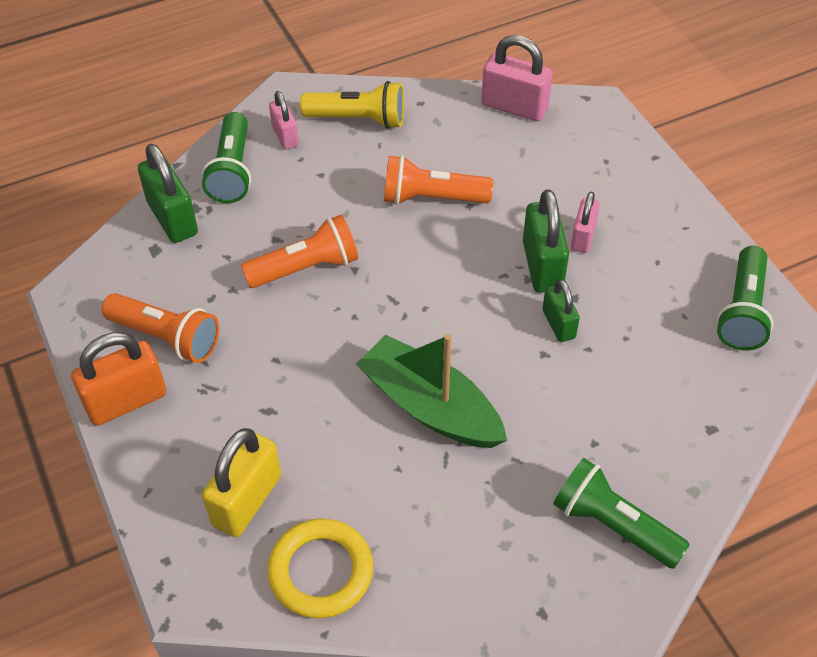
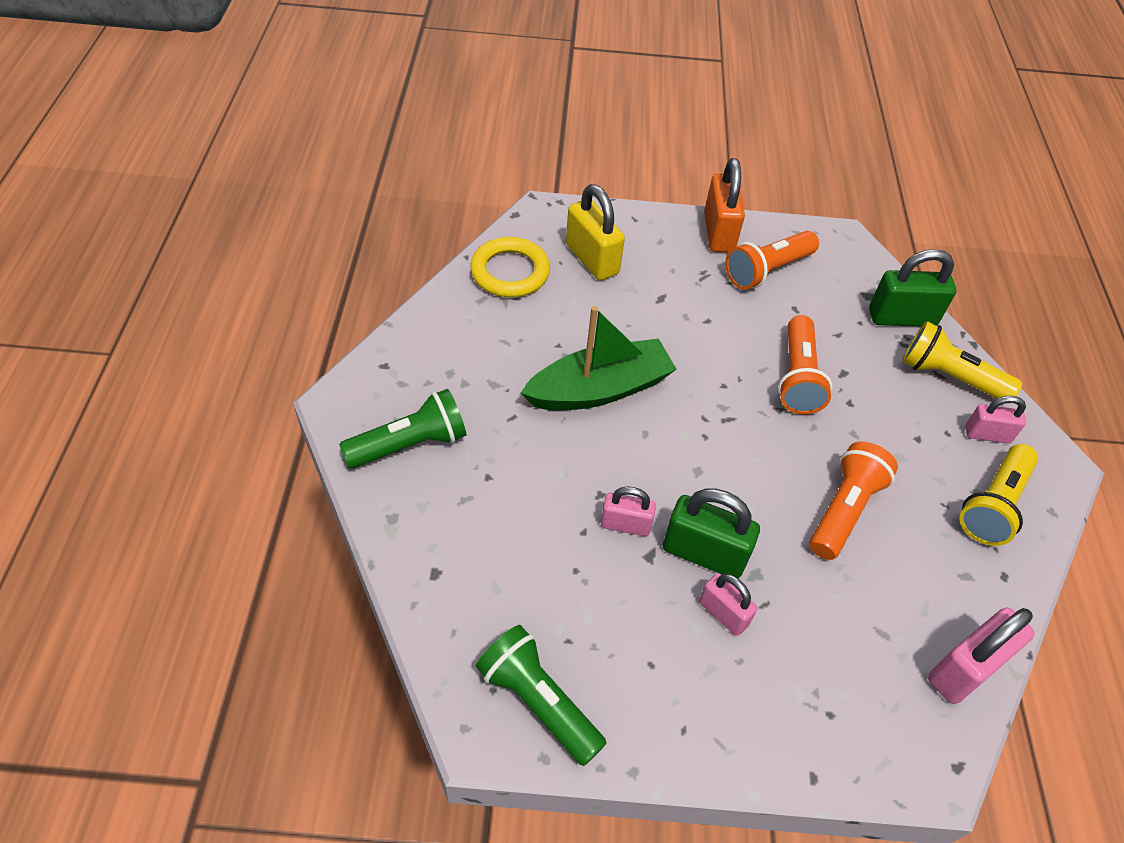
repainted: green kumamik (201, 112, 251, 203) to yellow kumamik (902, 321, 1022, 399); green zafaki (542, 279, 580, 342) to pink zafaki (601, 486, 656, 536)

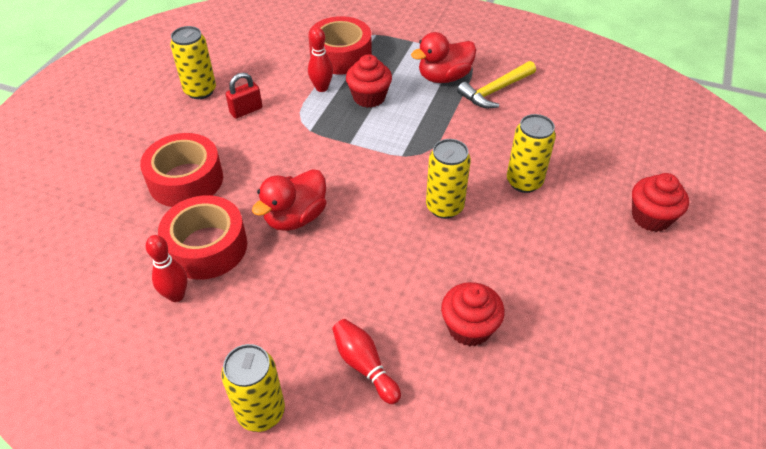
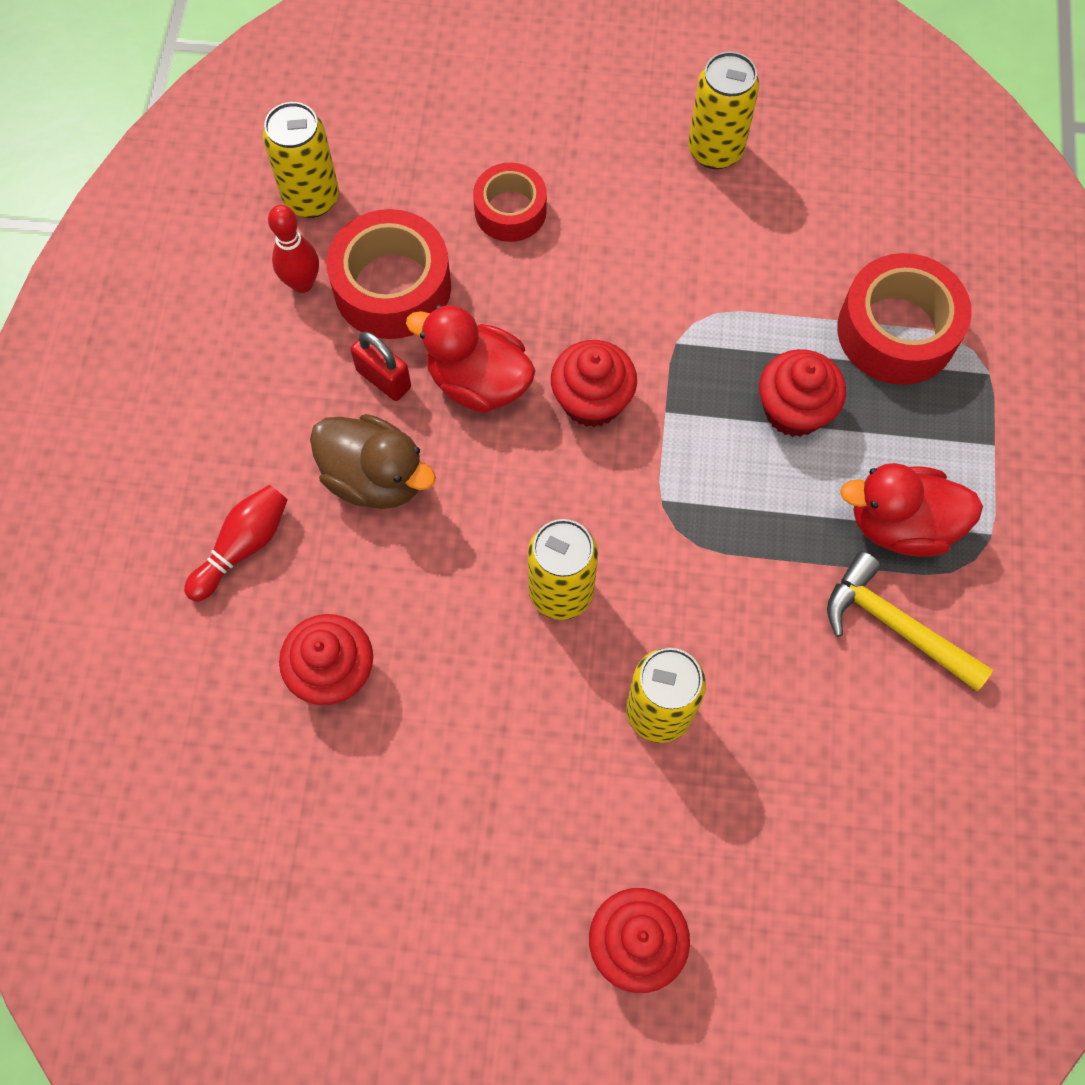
gone: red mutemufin (308, 27, 333, 92)
new: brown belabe (310, 414, 436, 509); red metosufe (551, 340, 637, 427)
shifted: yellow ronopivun (221, 344, 285, 432) to (263, 102, 339, 218); red zafaki (226, 73, 262, 119) to (350, 331, 411, 401)
rotated: red belabe (411, 32, 476, 83) = (840, 463, 983, 557) 45 degrees counterclockwise
scaled: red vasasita (140, 133, 223, 207) = (473, 163, 547, 242) x0.63

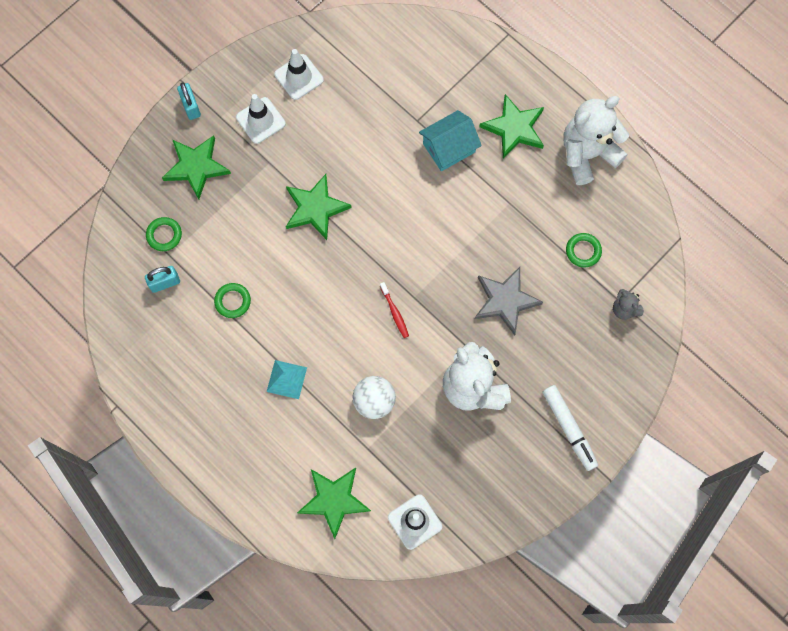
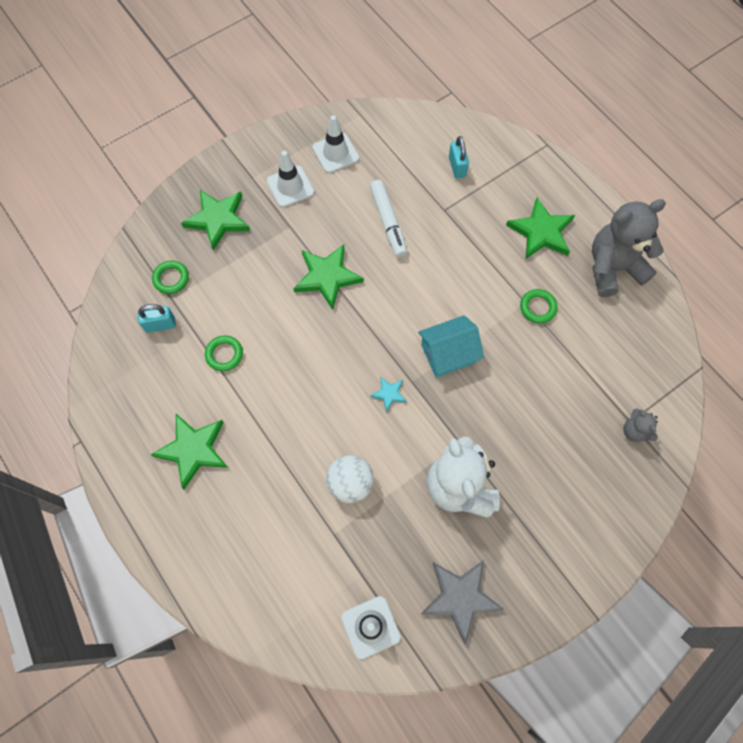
gone: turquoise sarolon (267, 360, 307, 399)
shifted: turquoise zafaki (177, 82, 201, 120) to (449, 136, 469, 178); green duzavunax (297, 468, 371, 539) to (151, 414, 228, 489); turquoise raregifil (419, 110, 482, 171) to (418, 315, 484, 378); grey duzavunax (475, 267, 543, 336) to (421, 560, 505, 644); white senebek (543, 385, 598, 471) to (370, 180, 407, 258); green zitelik (566, 233, 602, 267) to (520, 289, 558, 323)
swapped: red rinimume (380, 282, 409, 338) to turquoise duzavunax (370, 377, 407, 412)
repainted: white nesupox (563, 96, 629, 185) to grey nesupox (592, 199, 666, 297)

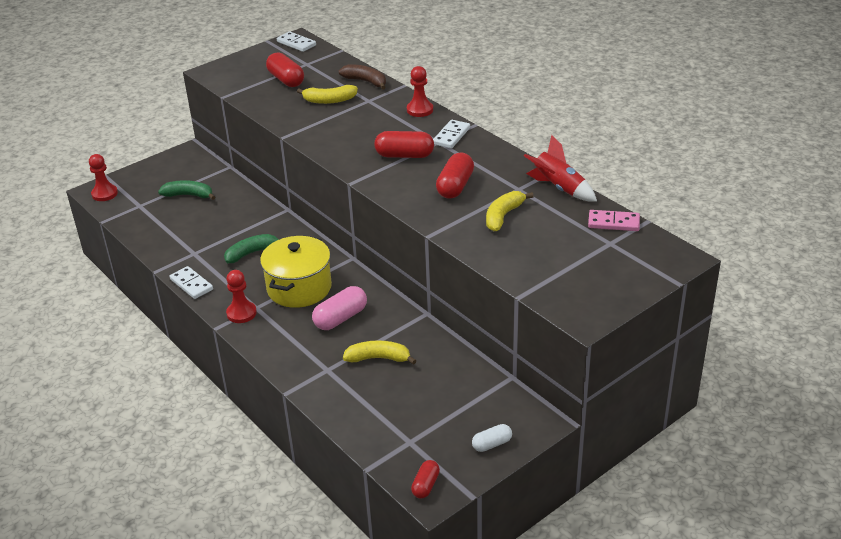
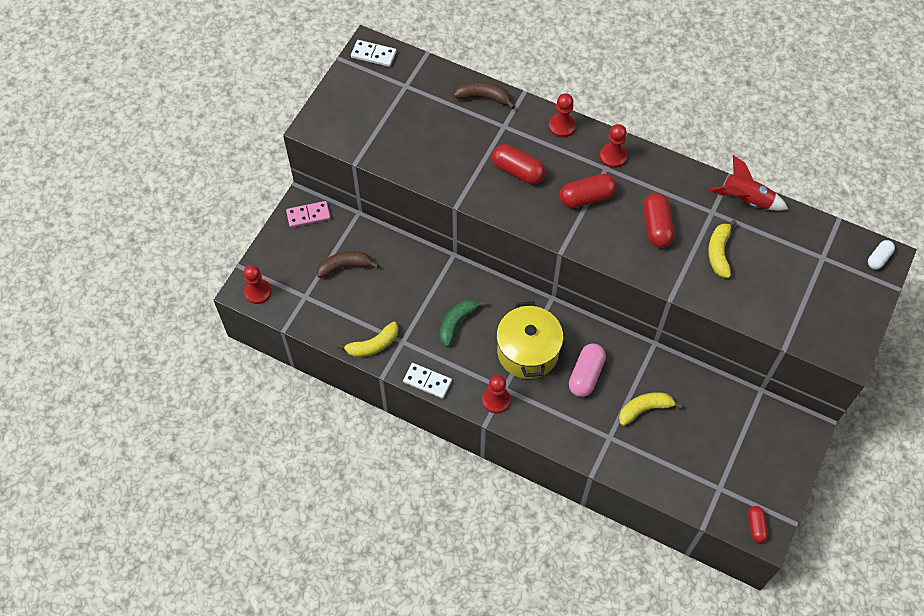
shifted: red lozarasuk (266, 52, 304, 87) to (492, 144, 546, 184); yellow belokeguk (297, 85, 358, 104) to (337, 321, 398, 357); white lozarasuk (472, 424, 512, 452) to (868, 240, 895, 270); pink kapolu (588, 210, 640, 231) to (286, 201, 331, 228)
swapped: white kapolu (433, 120, 470, 149) to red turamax (600, 124, 628, 168)
repainted: green belokeguk (158, 180, 215, 200) to brown belokeguk (317, 251, 379, 278)

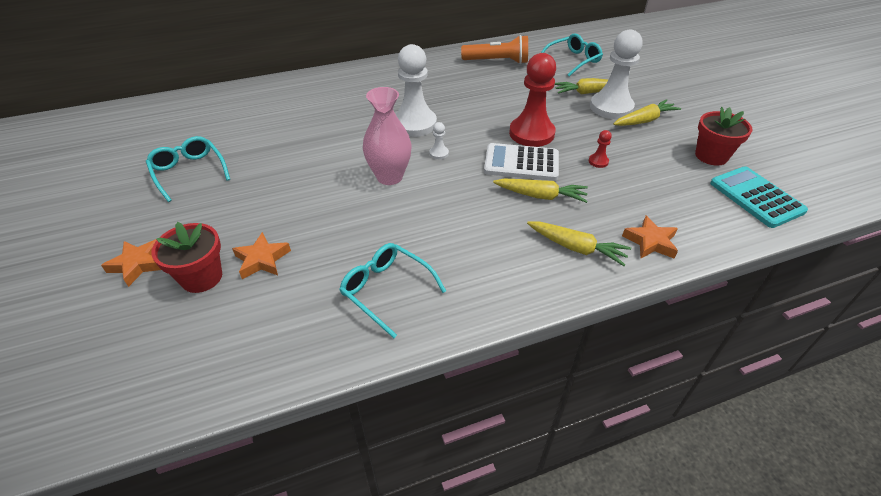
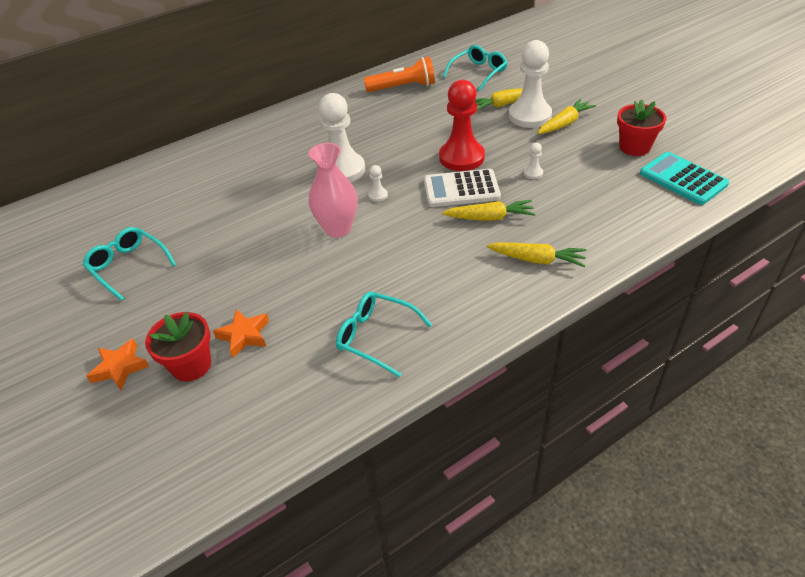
gone: orange duzavunax (622, 216, 678, 258)
repainted: red turamax (589, 130, 612, 168) to white turamax (524, 143, 543, 179)

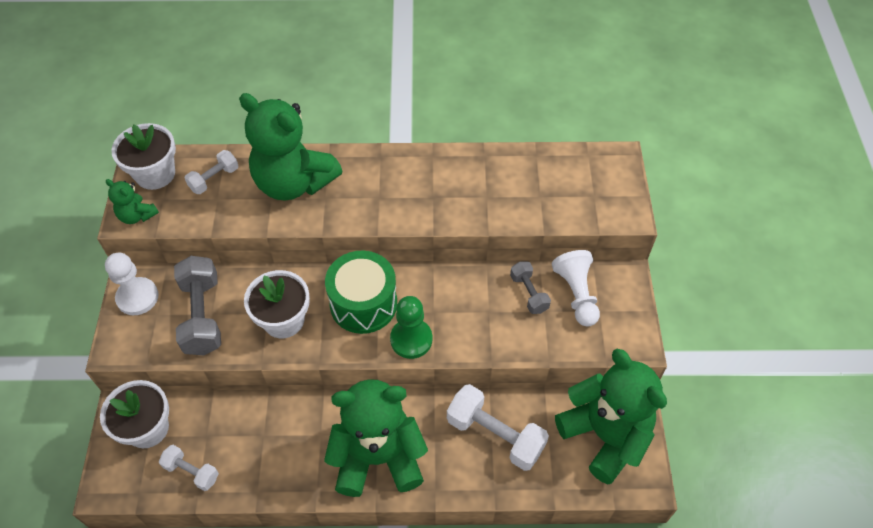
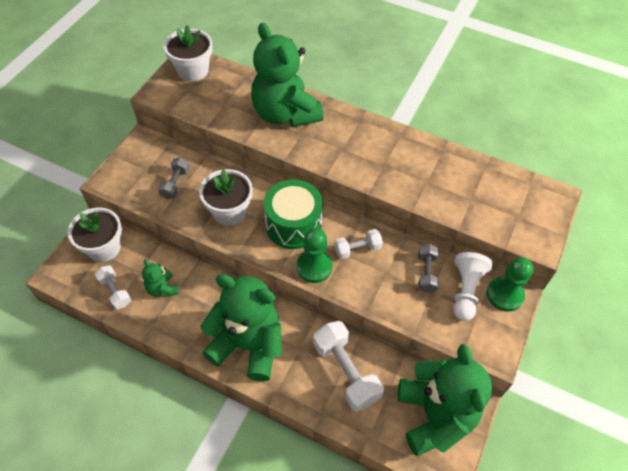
gone: white turamax (105, 253, 159, 315)
new: green turamax (487, 257, 534, 312)
shifted: green nesupox (106, 179, 159, 224) to (142, 259, 179, 297); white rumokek (185, 150, 238, 194) to (335, 229, 383, 259)
scaled: grey rumokek (174, 256, 221, 355) = (158, 157, 190, 199) x0.57

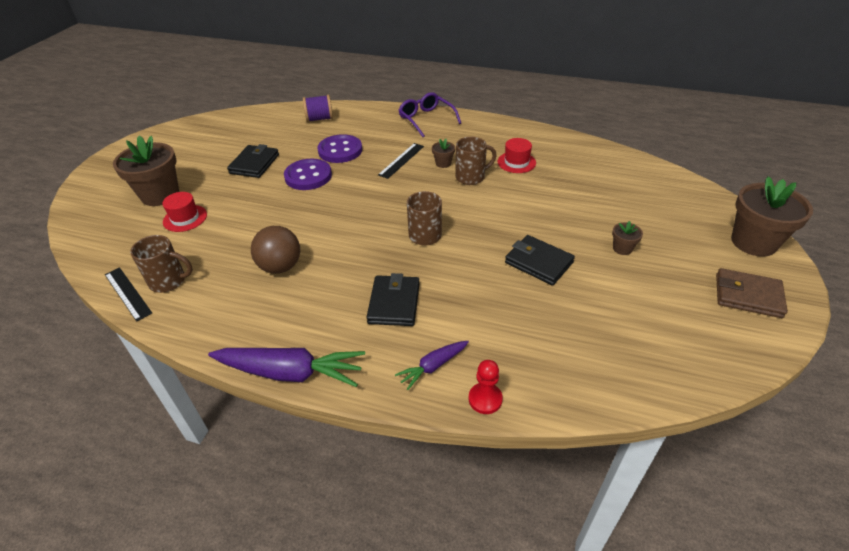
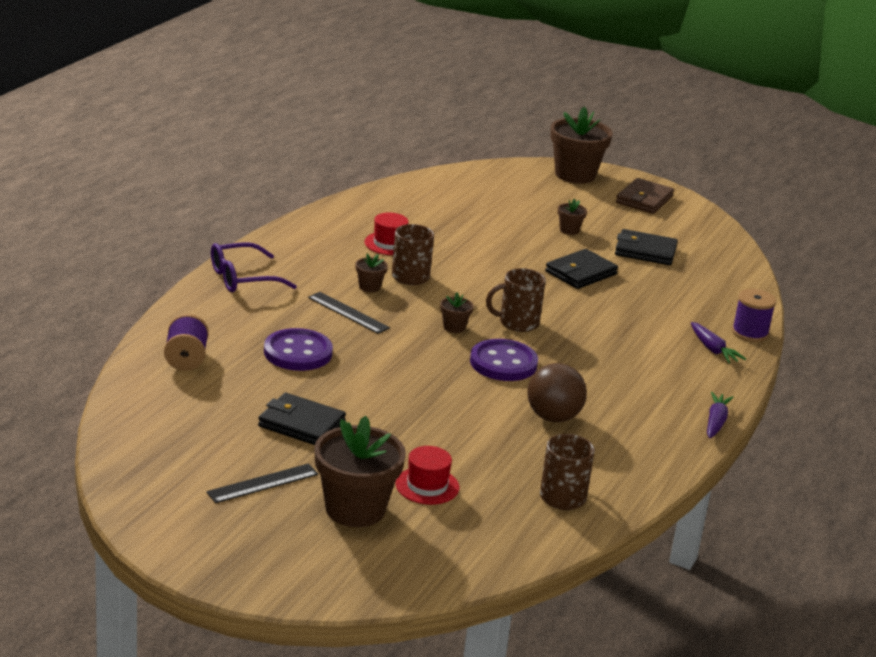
new: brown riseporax (440, 292, 474, 333)
shifted: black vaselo (105, 267, 152, 322) to (206, 463, 318, 503); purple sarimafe (284, 159, 332, 190) to (470, 339, 538, 381); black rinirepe (366, 273, 420, 326) to (615, 229, 678, 265)
swapped: red turamax (469, 360, 503, 414) to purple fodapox (732, 289, 776, 342)
scaled: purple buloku (208, 348, 365, 387) = (707, 392, 734, 438) x0.54

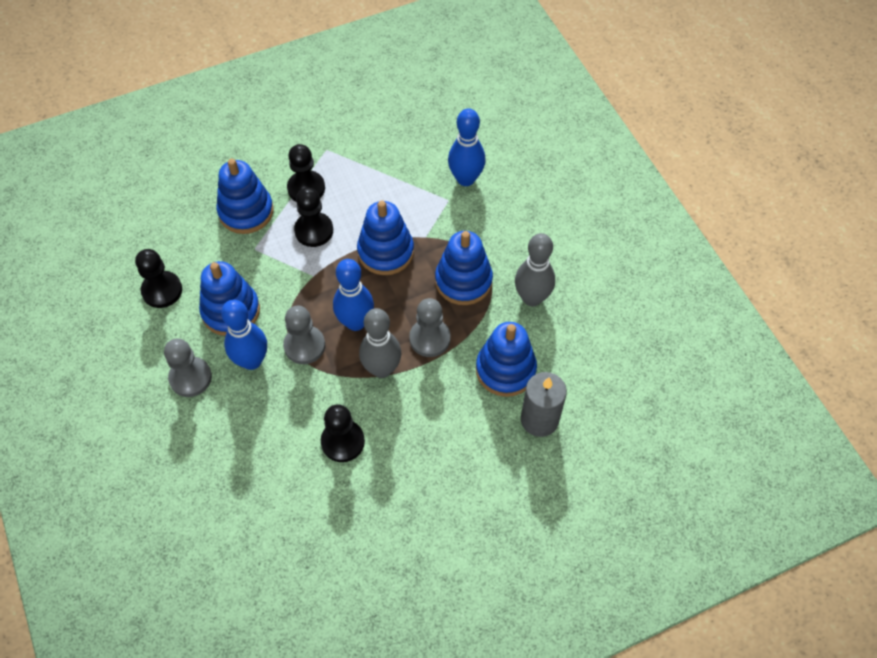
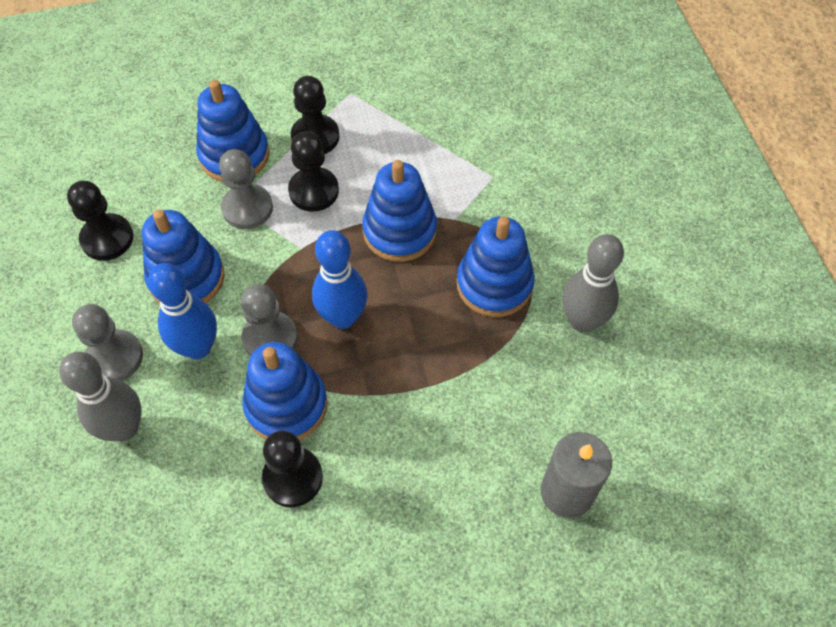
gone: blue mutemufin (448, 108, 486, 186)
shifted: grey mutemufin (359, 308, 401, 378) to (59, 352, 142, 441); grey turamax (409, 298, 451, 357) to (219, 149, 273, 229); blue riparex (476, 322, 537, 397) to (242, 342, 328, 440)

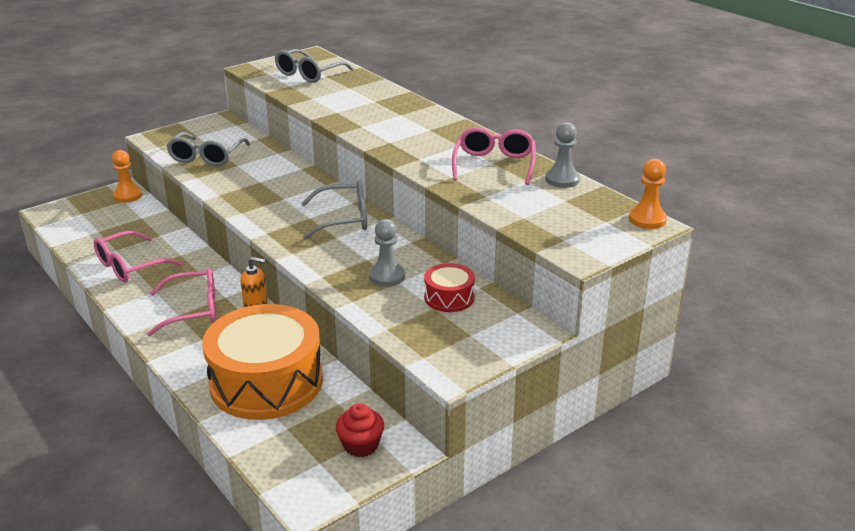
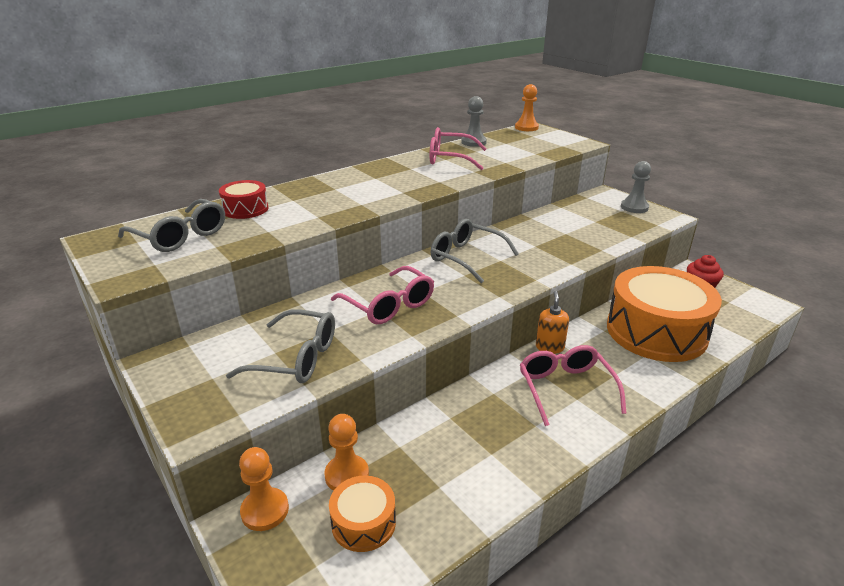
new: orange turamax (324, 414, 369, 491); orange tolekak (329, 476, 396, 552)
shifted: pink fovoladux (94, 231, 183, 282) to (331, 266, 434, 324); grey turamax (369, 219, 405, 287) to (621, 161, 651, 213); red tolekak (424, 263, 475, 312) to (219, 180, 269, 219)
rotated: grey fovoladux (301, 180, 367, 240) = (431, 219, 519, 283) 45 degrees counterclockwise

